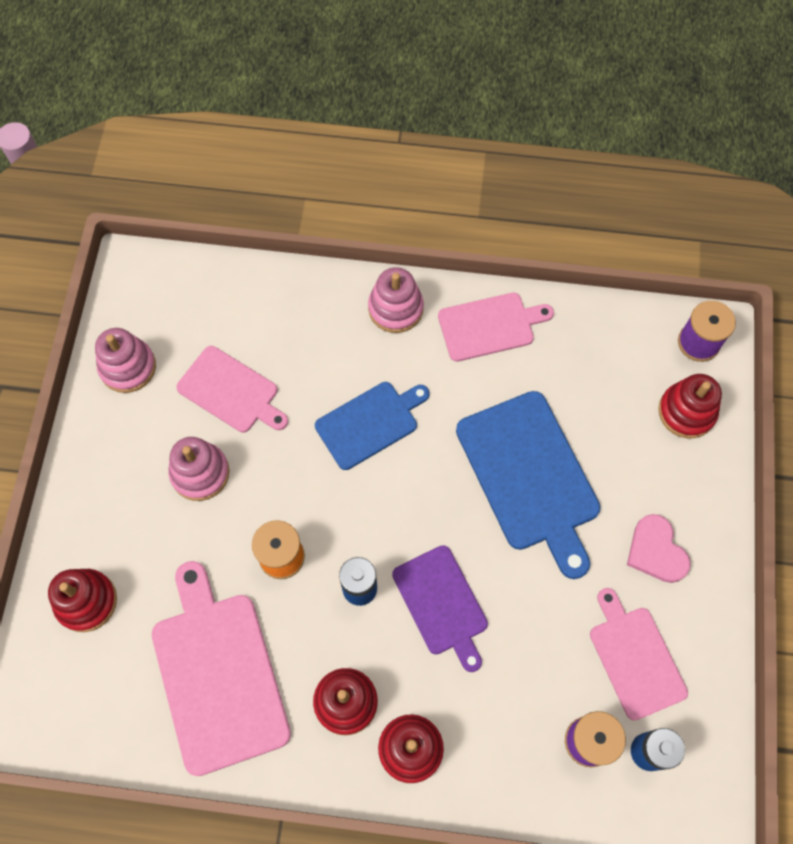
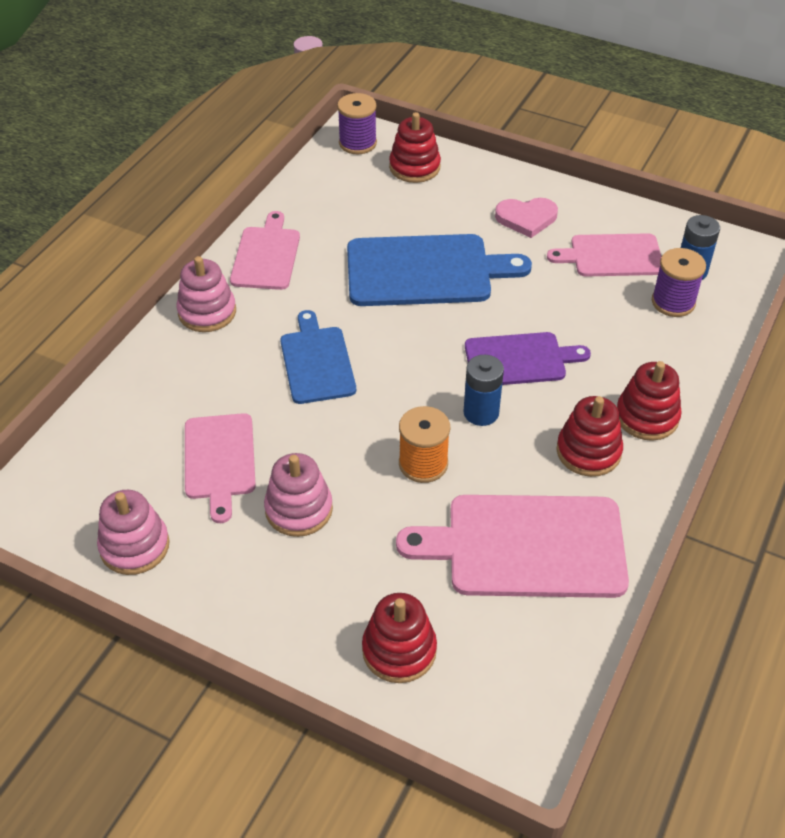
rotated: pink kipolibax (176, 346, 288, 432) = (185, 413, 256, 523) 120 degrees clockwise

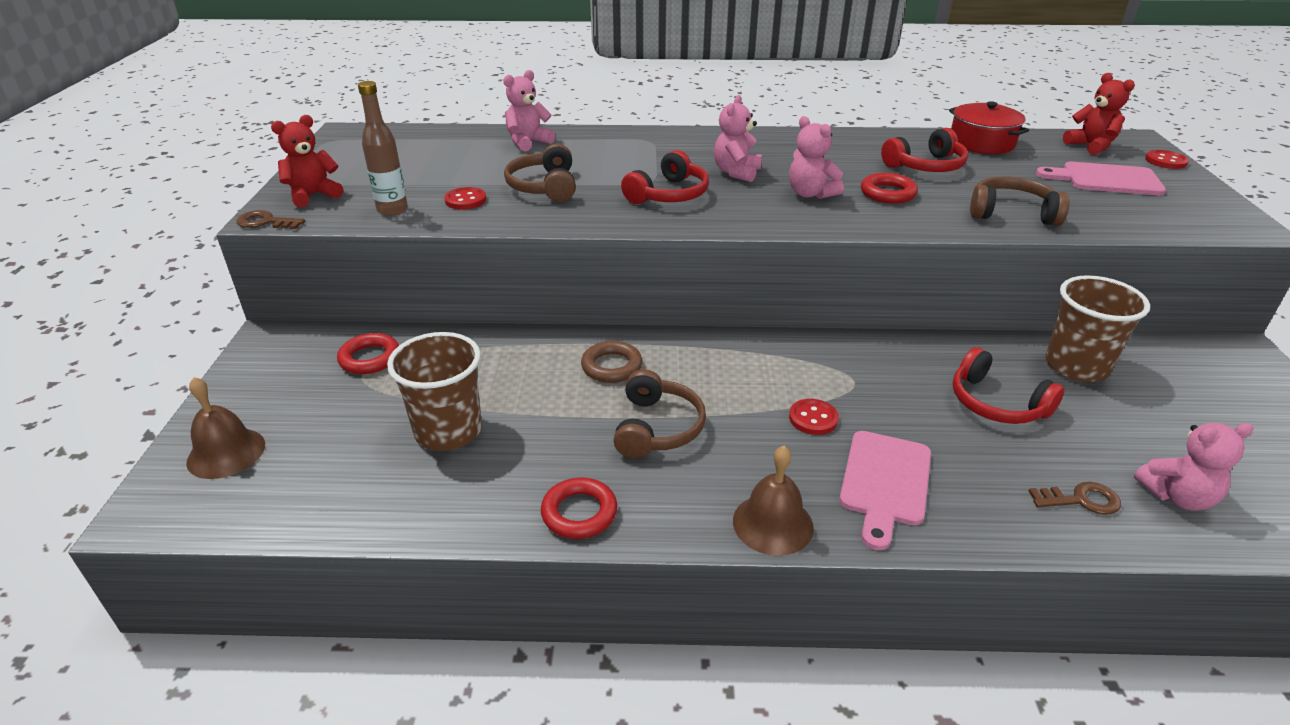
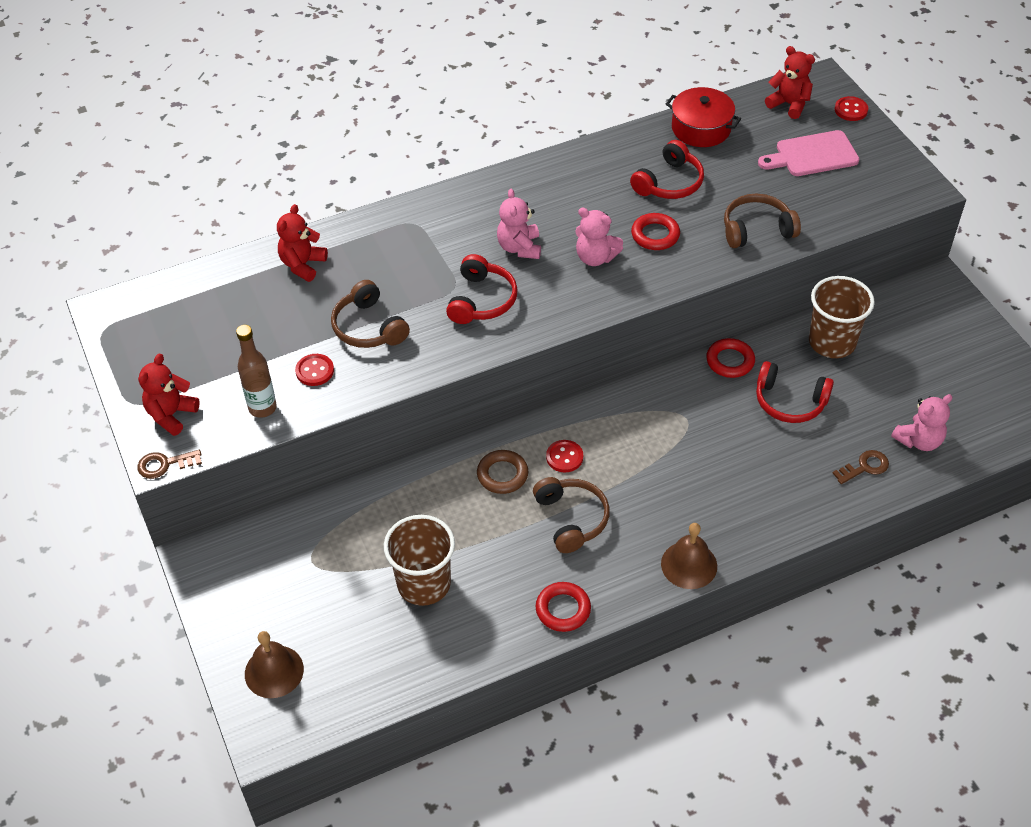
gone: pink kipolibax (839, 431, 931, 550)
shifted: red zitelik (337, 333, 399, 374) to (706, 338, 755, 378); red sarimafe (789, 399, 839, 435) to (546, 440, 583, 472)
repainted: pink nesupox (503, 70, 556, 151) to red nesupox (277, 204, 328, 282)

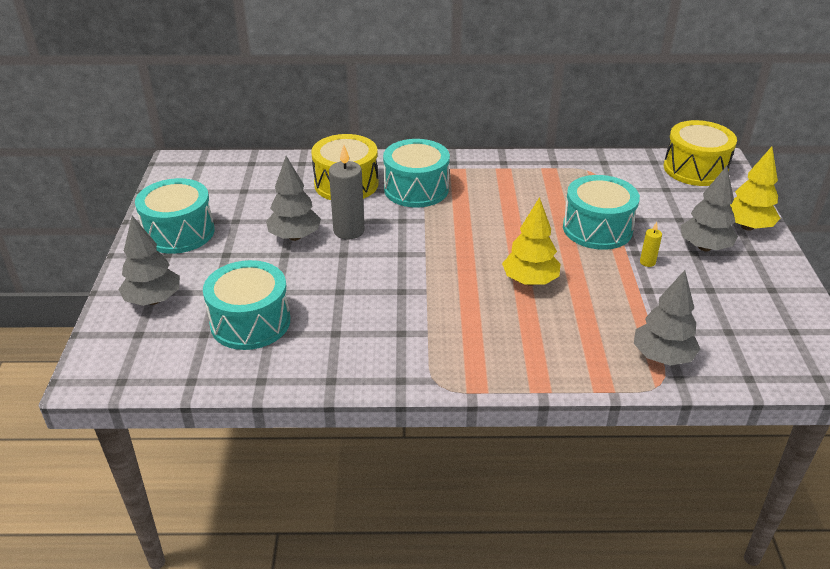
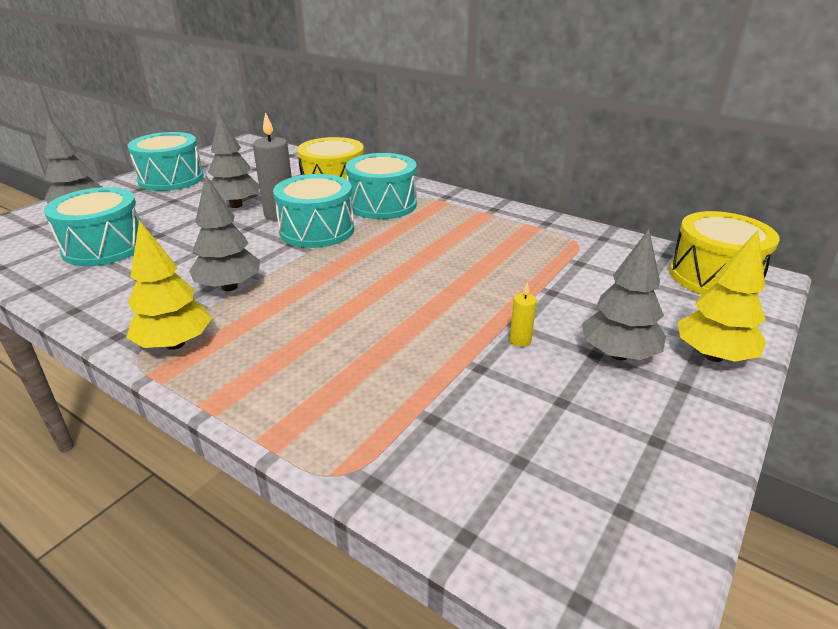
shifted: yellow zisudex (502, 197, 560, 286) to (127, 220, 212, 350); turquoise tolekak (563, 175, 640, 250) to (273, 174, 354, 248); grey zisudex (634, 270, 700, 366) to (189, 175, 260, 291)

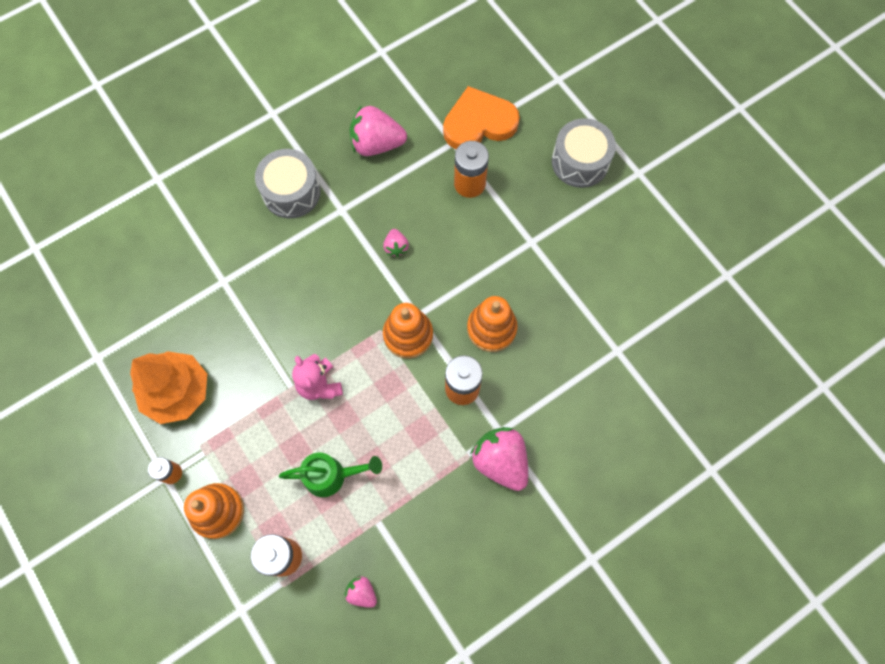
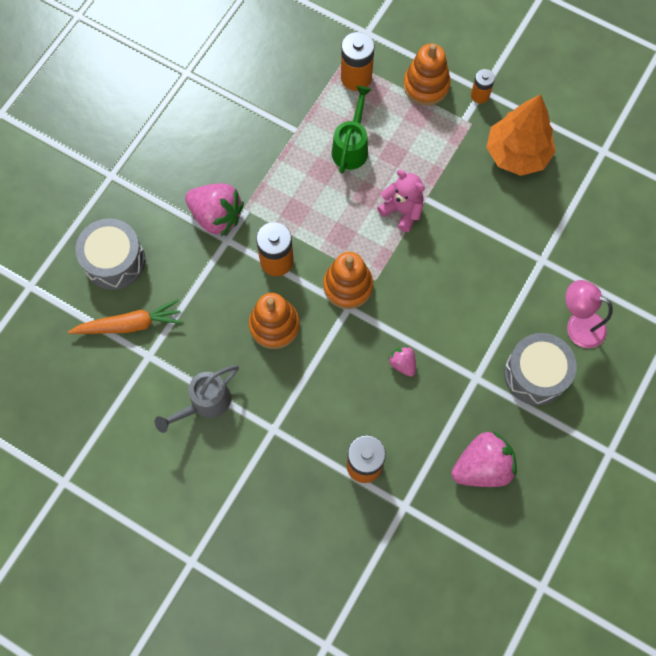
gone: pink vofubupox (344, 575, 377, 608); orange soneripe (443, 86, 520, 149)
new: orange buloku (68, 299, 182, 334); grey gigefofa (155, 365, 239, 433); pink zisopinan (566, 280, 613, 348)
shifted: grey tolekak (552, 118, 616, 188) to (75, 218, 145, 290)
rotated: green gigefofa (279, 453, 382, 497) = (331, 86, 372, 173) 135 degrees clockwise

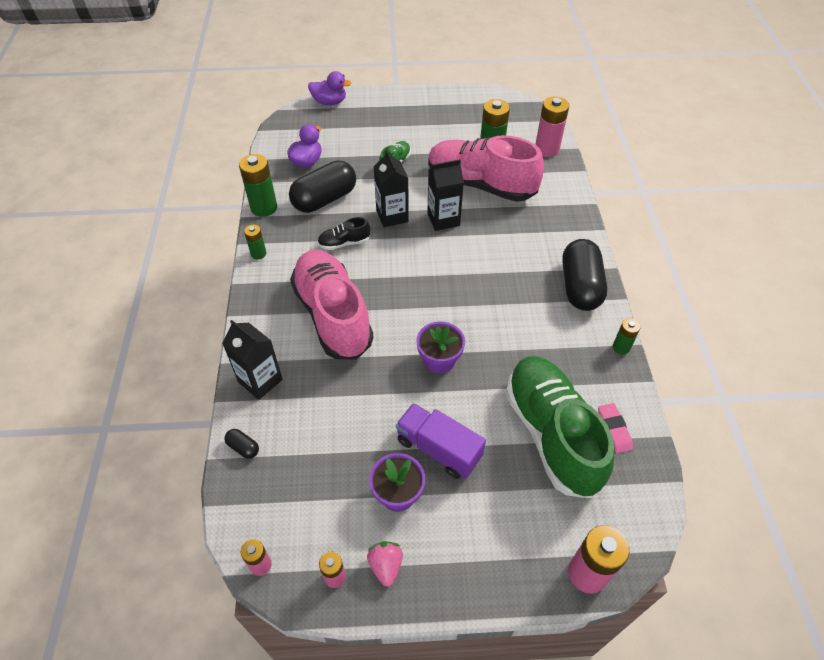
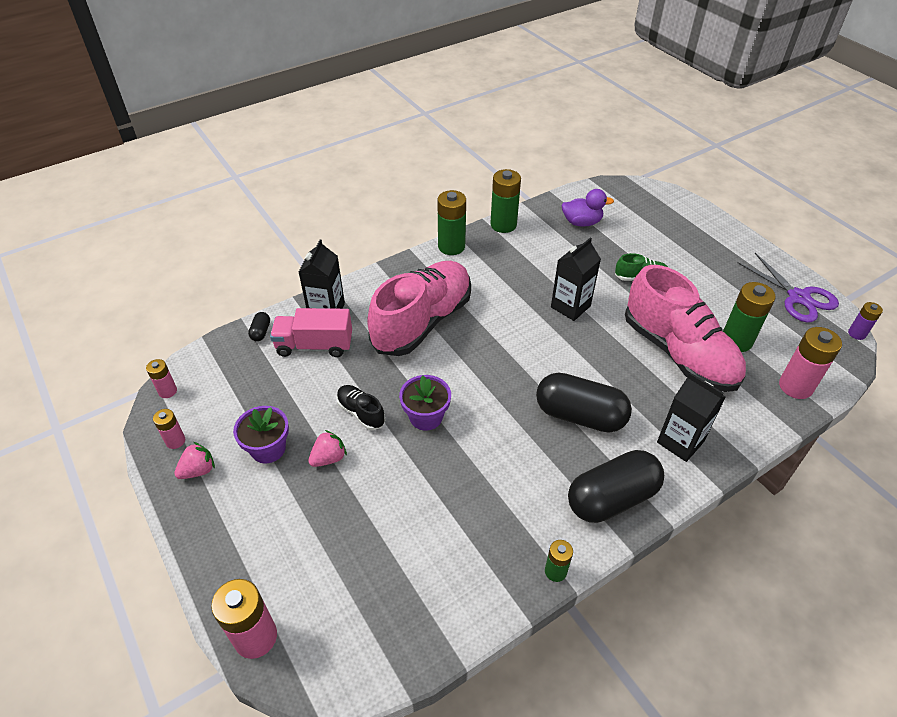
gone: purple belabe (308, 71, 352, 105); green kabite (506, 356, 614, 498); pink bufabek (598, 403, 633, 453)
new: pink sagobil (270, 308, 352, 357); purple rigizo (737, 253, 839, 323); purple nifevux (848, 302, 883, 340)
shifted: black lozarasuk (289, 160, 356, 213) to (536, 373, 632, 432); black kabite (317, 217, 370, 250) to (336, 385, 385, 430); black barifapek (427, 159, 464, 231) to (657, 373, 726, 462)
swapped: purple sagobil (396, 403, 486, 479) to pink vofubupox (308, 430, 347, 467)
rotated: pink kabite (428, 135, 544, 202) = (625, 265, 746, 392) 150 degrees clockwise
scaled: green nifevux (244, 225, 266, 259) = (437, 190, 466, 255) x1.80

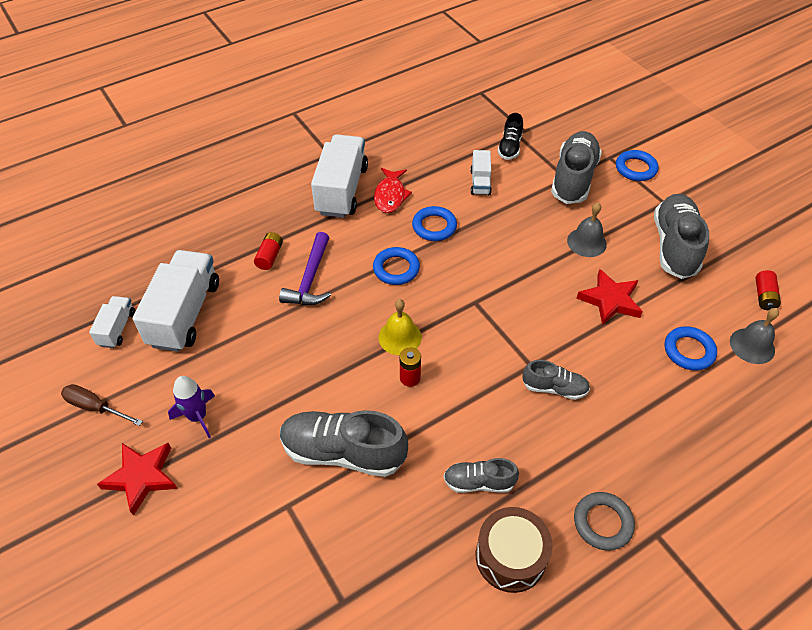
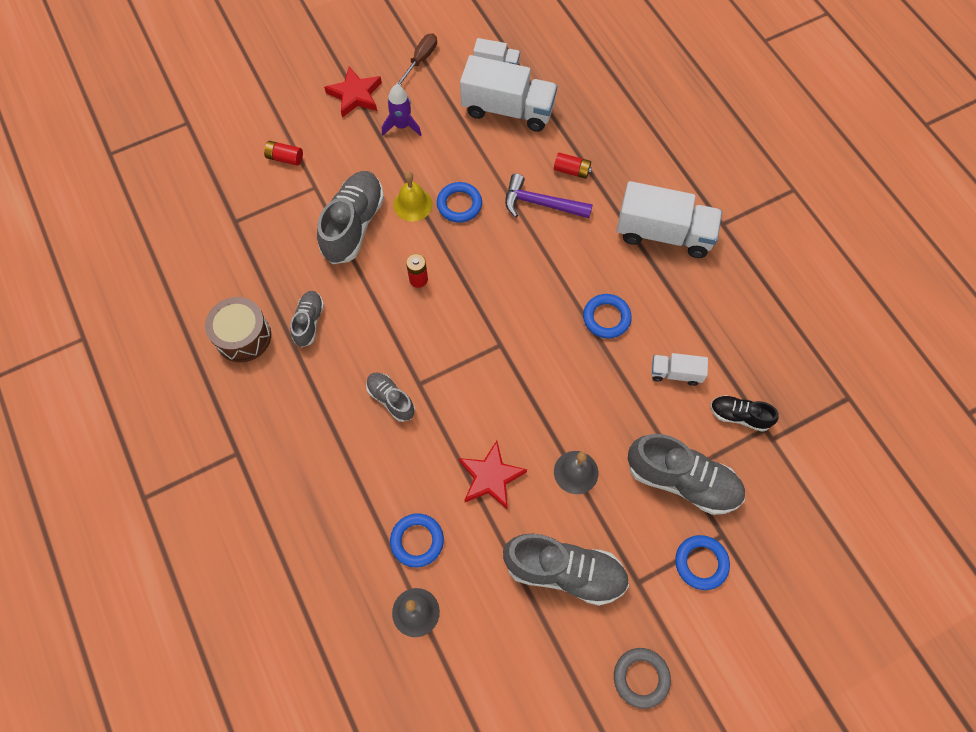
gone: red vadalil (374, 168, 412, 213)
shifted: blue zitelik (373, 247, 420, 285) to (437, 182, 482, 223); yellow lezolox (378, 299, 422, 355) to (393, 171, 433, 222); grey zitelik (574, 492, 635, 550) to (614, 648, 671, 709); red nifevux (756, 270, 781, 310) to (264, 141, 303, 166)
rotated: grey kabite (522, 360, 590, 400) = (366, 373, 415, 422) 120 degrees clockwise

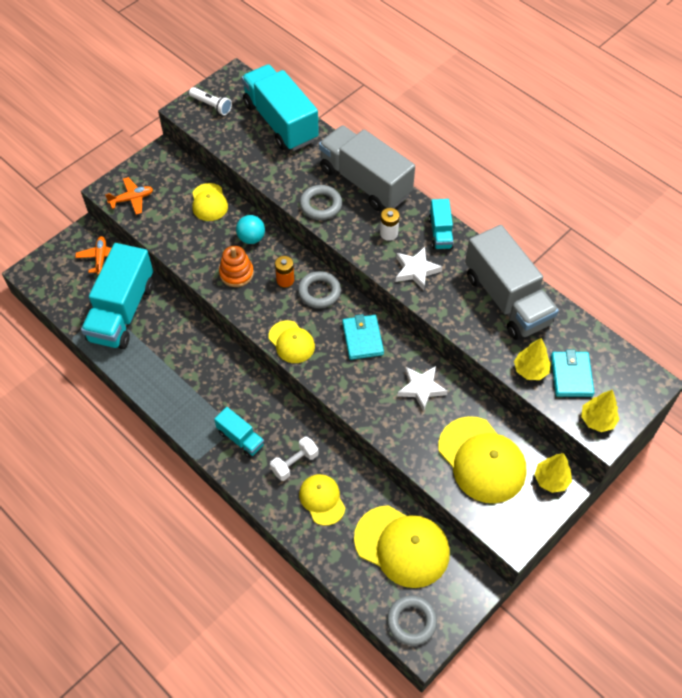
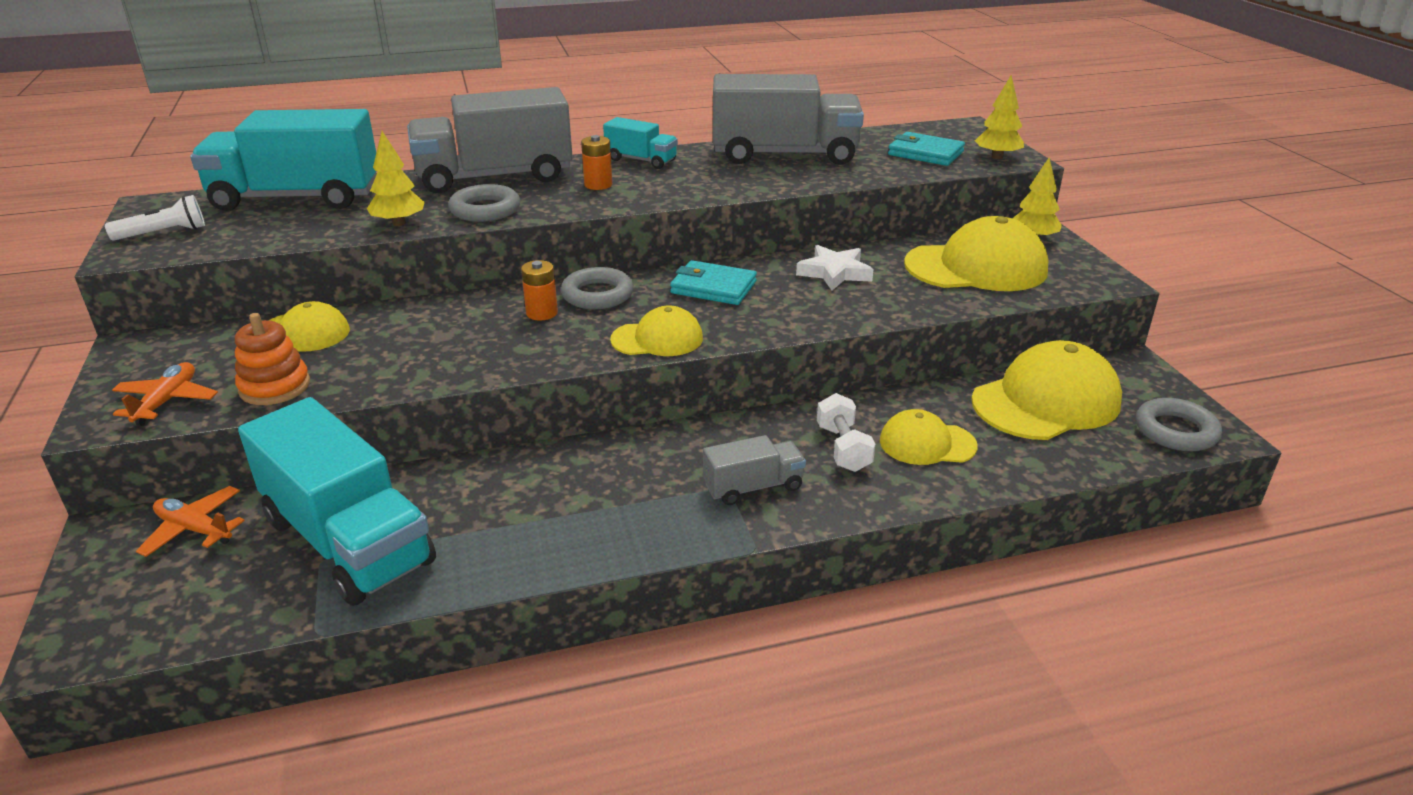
gone: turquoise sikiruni (236, 215, 265, 244); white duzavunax (396, 247, 442, 290)
shifted: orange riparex (219, 246, 254, 287) to (235, 313, 310, 405); yellow zisudex (514, 338, 551, 380) to (367, 131, 425, 226)
repainted: turquoise sagobil (214, 407, 264, 458) to grey sagobil (703, 435, 806, 505); white nifevux (380, 208, 400, 241) to orange nifevux (581, 135, 612, 190)

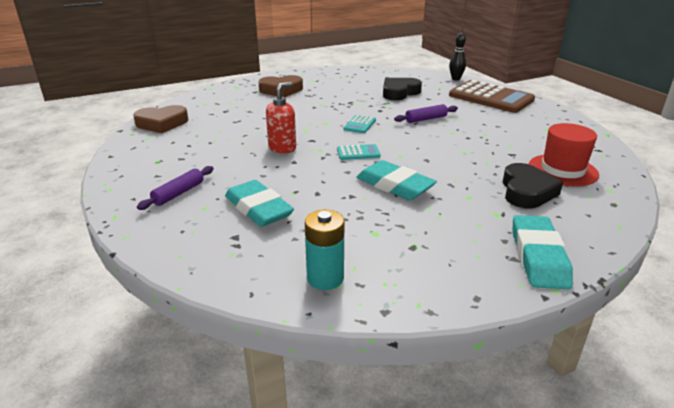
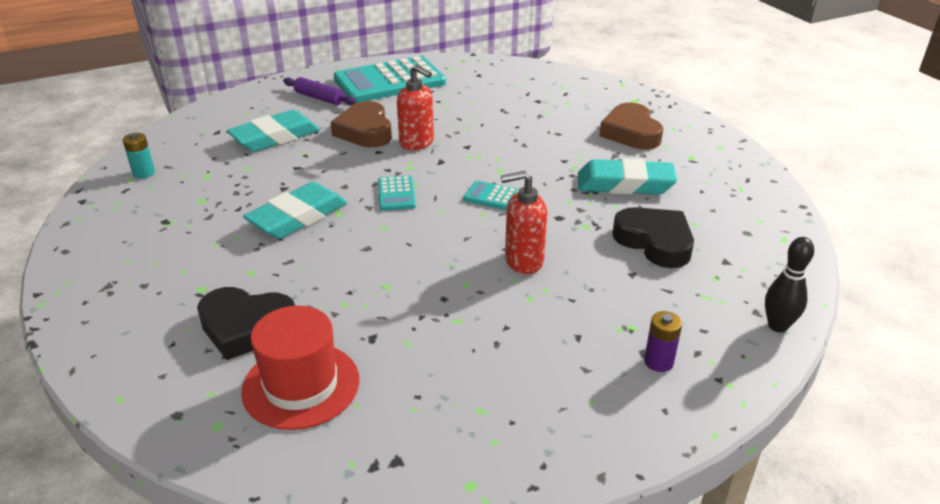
new: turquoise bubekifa (334, 56, 446, 103)
shifted: brown soneripe (133, 105, 188, 133) to (330, 101, 392, 147); turquoise bufabek (513, 215, 573, 289) to (578, 158, 677, 195)
swapped: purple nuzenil (394, 104, 458, 123) to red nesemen (501, 171, 547, 274); brown bubekifa (449, 80, 535, 113) to purple nifevux (644, 311, 682, 372)
scaled: turquoise nifevux (305, 210, 344, 290) = (122, 133, 155, 179) x0.64

